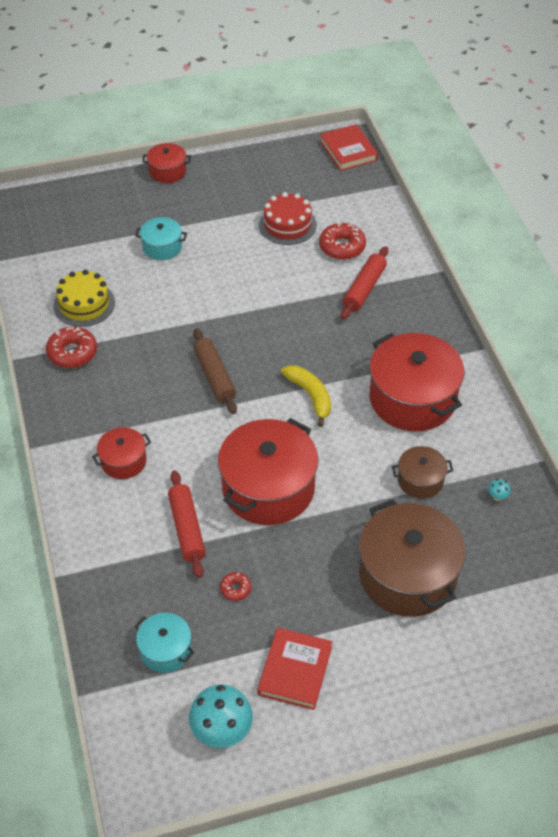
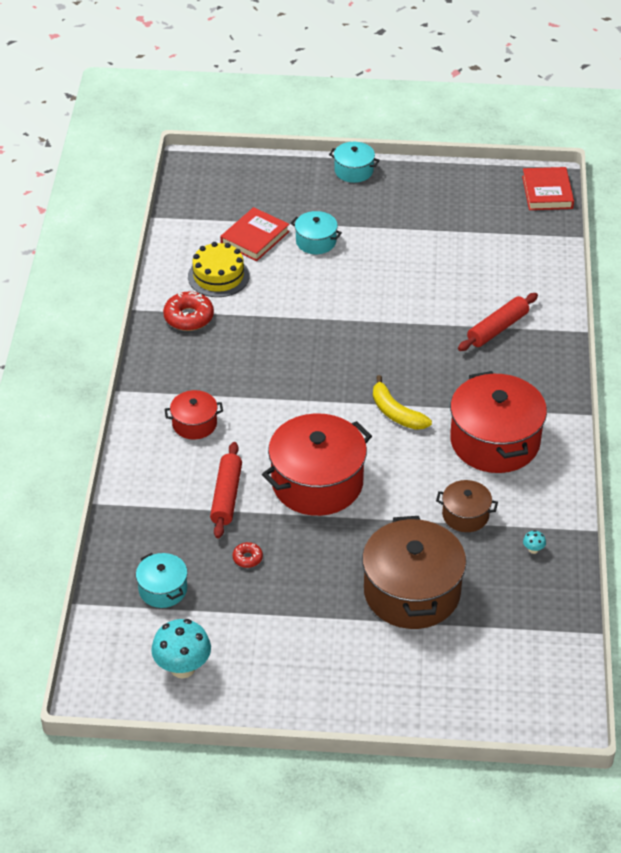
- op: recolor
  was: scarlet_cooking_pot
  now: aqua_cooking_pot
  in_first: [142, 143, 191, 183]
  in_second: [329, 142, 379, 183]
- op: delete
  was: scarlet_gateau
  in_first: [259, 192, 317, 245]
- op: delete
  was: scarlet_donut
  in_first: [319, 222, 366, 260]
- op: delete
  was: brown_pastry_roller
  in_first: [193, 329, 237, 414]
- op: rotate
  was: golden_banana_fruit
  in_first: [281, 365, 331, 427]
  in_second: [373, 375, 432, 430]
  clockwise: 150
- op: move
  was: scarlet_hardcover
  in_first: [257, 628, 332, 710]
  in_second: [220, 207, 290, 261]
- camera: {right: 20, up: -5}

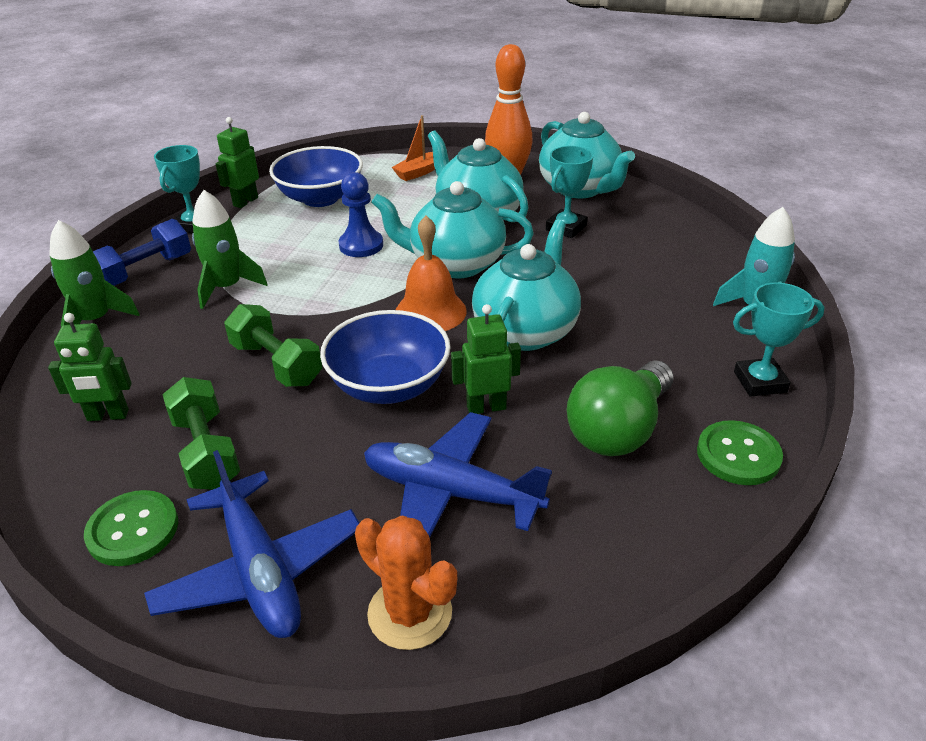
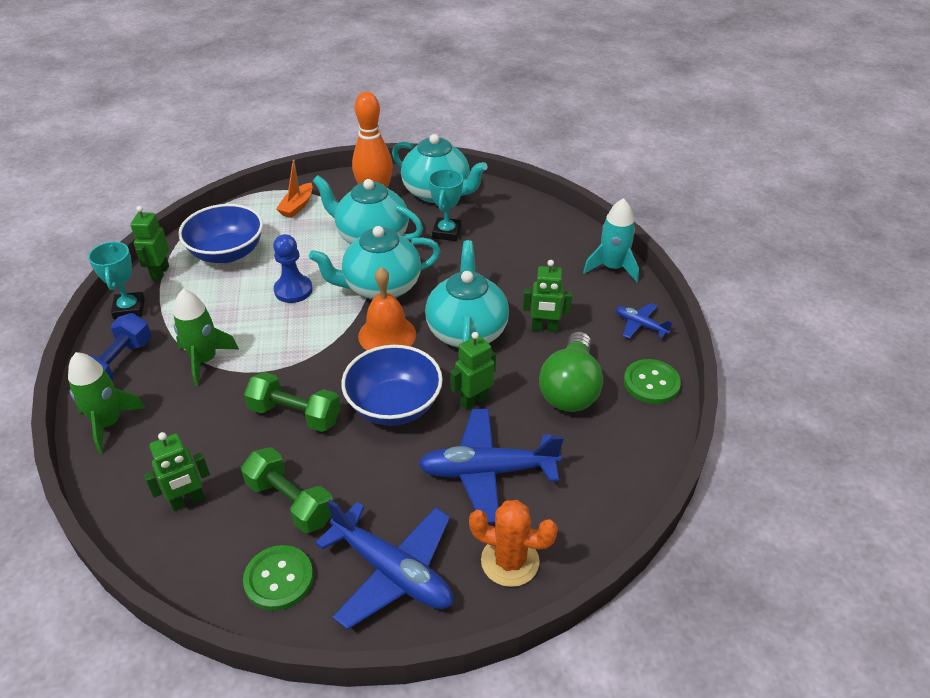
- op: replace
  was: aqua_prize_cup
  now: cobalt_toy_plane
  in_first: [733, 283, 825, 397]
  in_second: [616, 303, 673, 339]
- op: insert
  now: emerald_robot
  in_second: [523, 260, 572, 332]
- camera: {right: -25, up: 5}

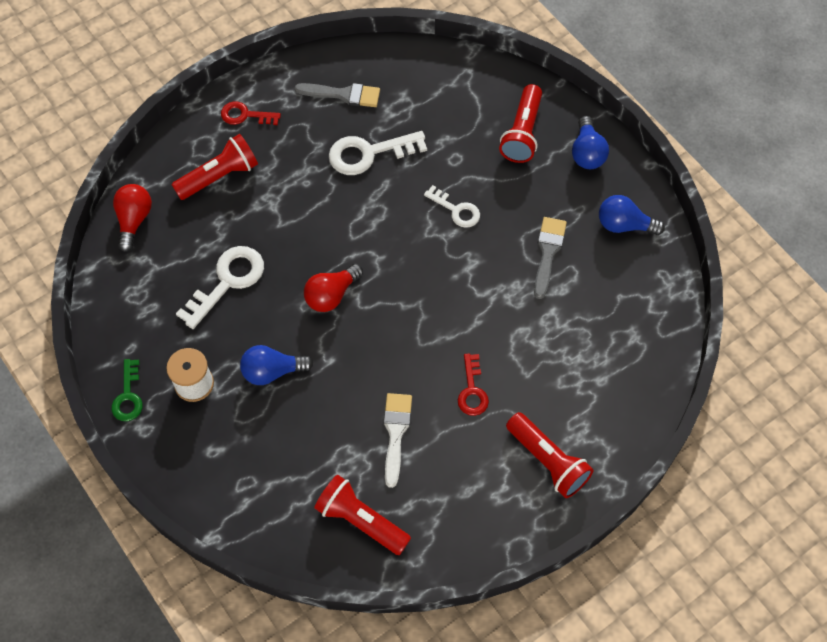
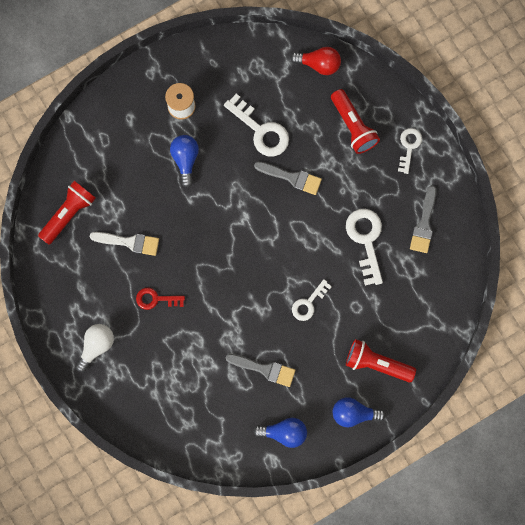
- op: recolor
  was: scarlet_key
  now: white_key
  in_first: [221, 101, 281, 125]
  in_second: [398, 128, 422, 174]
- op: rotate
  was: cobalt_light_bulb
  in_first: [599, 195, 665, 235]
  in_second: [253, 418, 307, 448]
  clockwise: 75
- op: delete
  was: scarlet_light_bulb
  in_first: [304, 264, 363, 312]
- op: delete
  was: emerald_key
  in_first: [111, 359, 143, 421]
- op: replace
  was: scarlet_flashlight
  now: white_light_bulb
  in_first: [506, 412, 593, 498]
  in_second: [75, 324, 114, 372]
- op: insert
  now: ash-grey_paintbrush
  in_second: [254, 161, 322, 195]
- camera: {right: 95, up: 15}

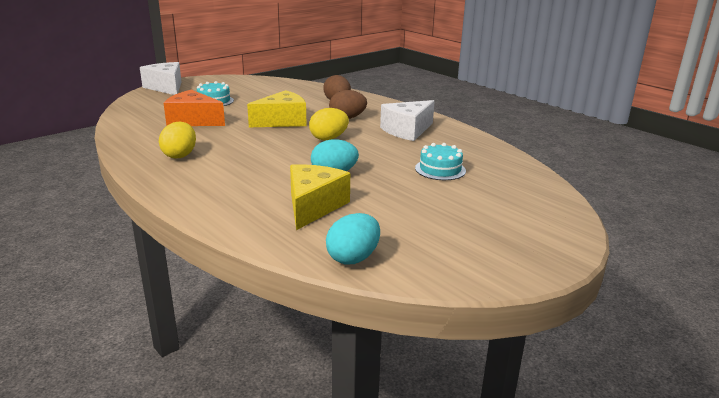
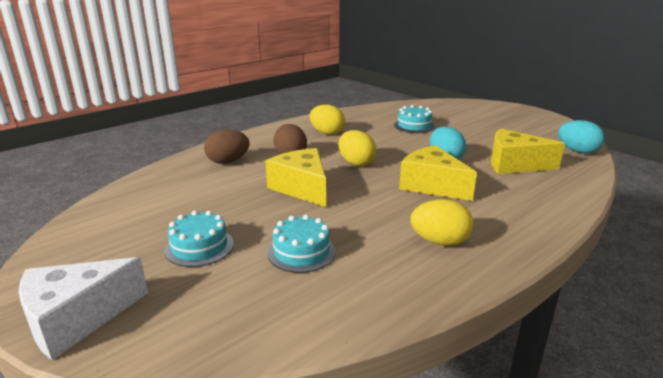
- op: replace
  was: bright_orange_piece_of_cheese
  now: aqua_gateau
  in_first: [164, 90, 225, 126]
  in_second: [268, 215, 336, 273]
- op: replace
  was: white_piece_of_cheese
  now: golden_egg_shape
  in_first: [380, 100, 435, 141]
  in_second: [310, 105, 345, 135]
- op: insert
  now: golden_piece_of_cheese
  in_second: [399, 145, 477, 201]
- camera: {right: -90, up: 0}

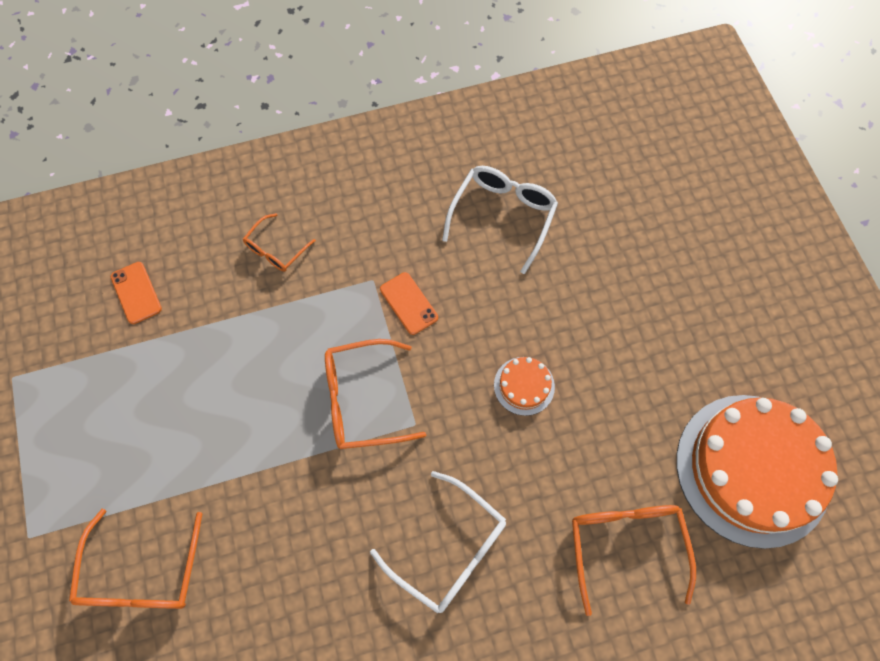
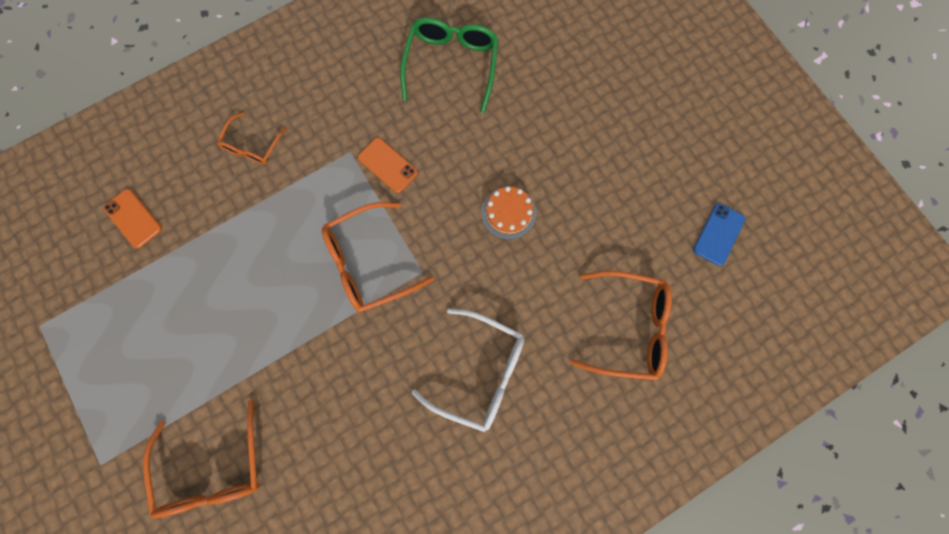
- op: recolor
  was: white_spectacles
  now: emerald_spectacles
  in_first: [442, 166, 558, 274]
  in_second: [400, 17, 498, 113]
- op: replace
  was: bright_orange_gateau
  now: cobalt_phone
  in_first: [676, 395, 838, 549]
  in_second: [693, 203, 745, 266]
- op: rotate
  was: bright_orange_spectacles
  in_first: [572, 505, 696, 616]
  in_second: [570, 271, 672, 380]
  clockwise: 120
- camera: {right: -15, up: 10}

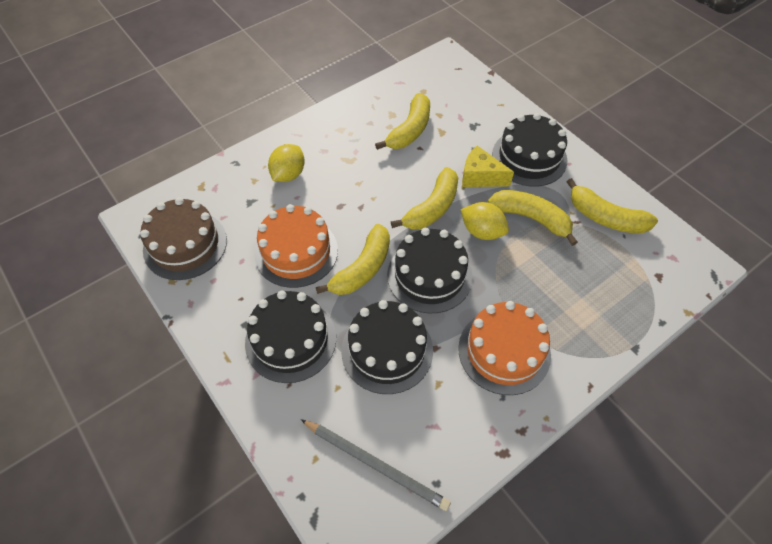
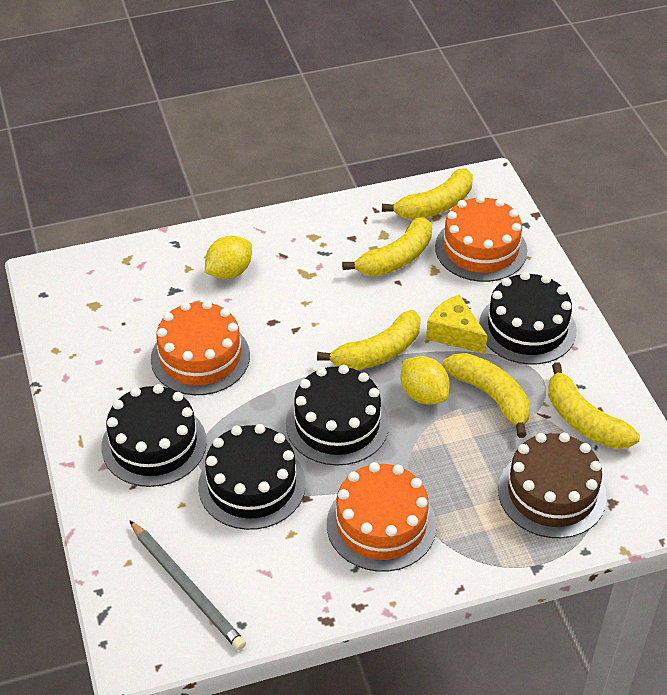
- op: move
  was: brown_gateau
  in_first: [140, 197, 227, 280]
  in_second: [498, 432, 607, 538]
- op: move
  was: golden_banana_fruit
  in_first: [316, 224, 390, 295]
  in_second: [382, 168, 473, 220]
- op: insert
  now: bright_orange_gateau
  in_second: [435, 195, 527, 282]
- camera: {right: 20, up: -10}

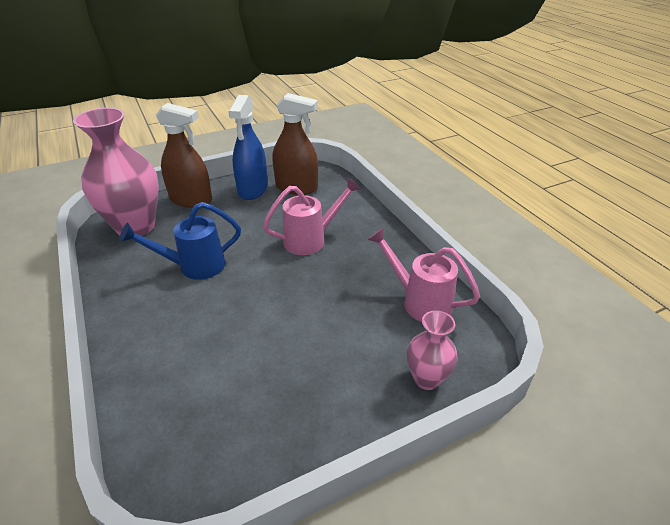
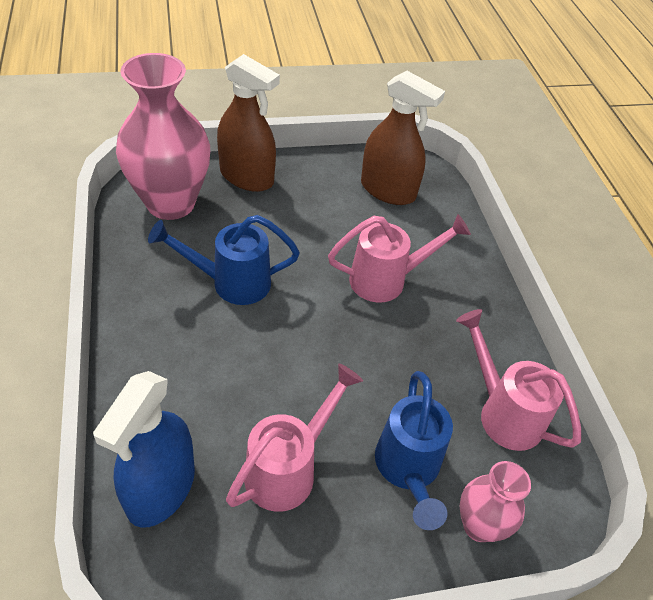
- op: move
  was: cobalt_spray_cleaner
  in_first: [229, 95, 268, 200]
  in_second: [93, 371, 195, 528]
- op: insert
  now: rose-pink_watering_can
  in_second: [226, 363, 363, 512]
- op: insert
  now: cobalt_watering_can
  in_second: [375, 371, 453, 530]
- camera: {right: 10, up: 10}

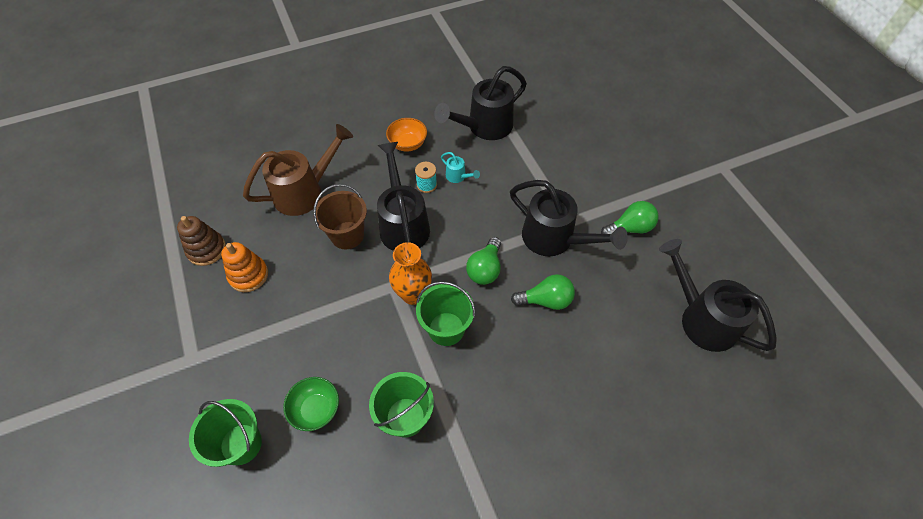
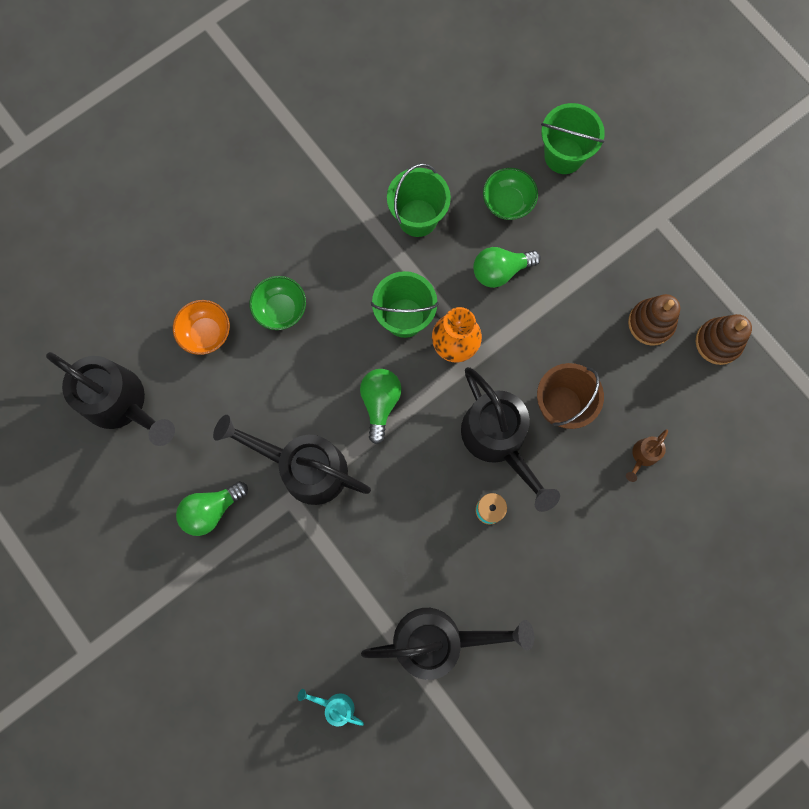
- op: rotate
  was: black_watering_can
  in_first: [434, 66, 527, 140]
  in_second: [361, 608, 534, 680]
  clockwise: 45
- op: move
  was: bright_orange_serving_bowl
  in_first: [386, 118, 427, 152]
  in_second: [173, 300, 230, 355]
- op: resize
  was: brown_watering_can
  in_first: [243, 124, 353, 216]
  in_second: [626, 429, 668, 482]
  ratio: 0.43
- op: move
  was: aqua_watering_can
  in_first: [441, 152, 480, 183]
  in_second: [298, 689, 364, 727]
- op: recolor
  was: bright_orange_stacking_rings
  now: brown_stacking_rings
  in_first: [221, 242, 268, 292]
  in_second: [628, 294, 680, 346]
- op: move
  was: emerald_light_bulb
  in_first: [511, 274, 575, 310]
  in_second: [473, 247, 541, 288]
- op: insert
  now: emerald_serving_bowl
  in_second: [249, 276, 306, 330]
- camera: {right: 165, up: 20}

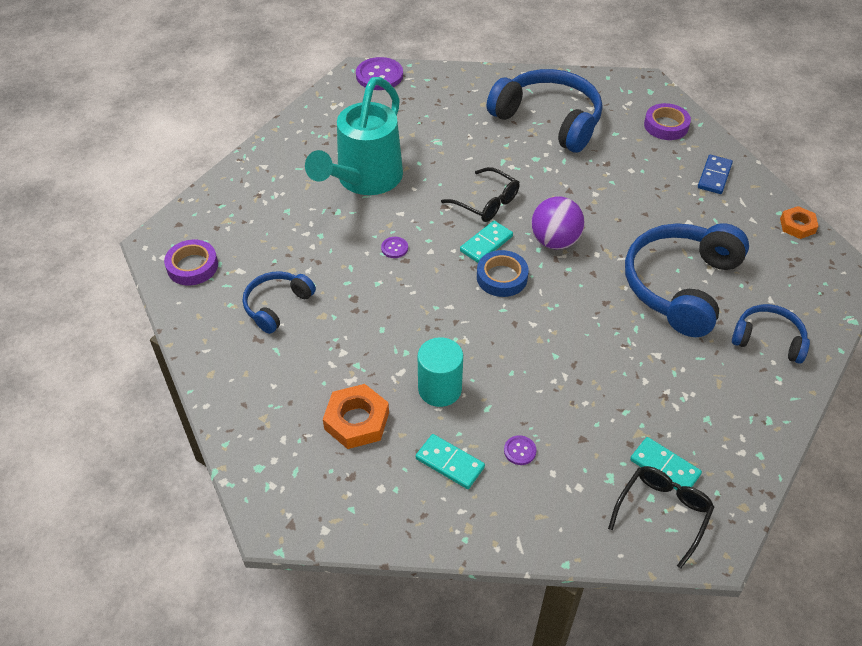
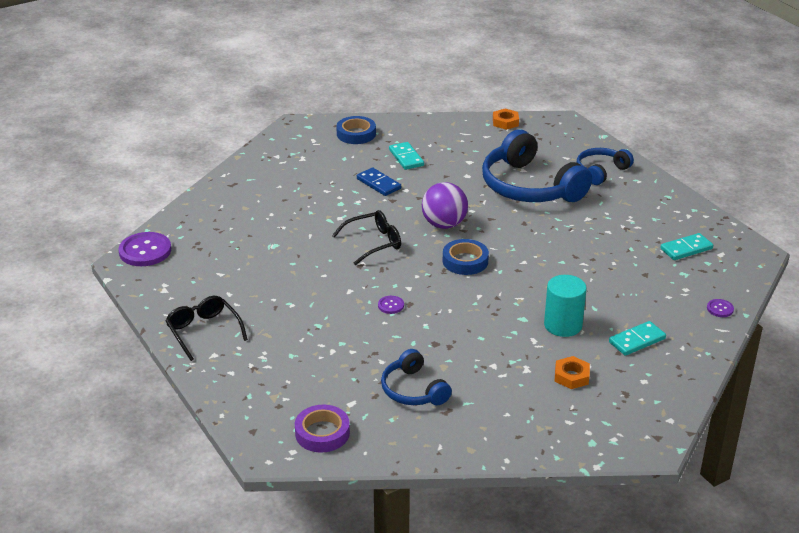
- op: delete
  was: cobalt_over-ear_headphones
  in_first: [487, 69, 602, 153]
- op: delete
  was: aqua_watering_can
  in_first: [305, 77, 403, 195]
- op: recolor
  was: violet_tape
  now: cobalt_tape
  in_first: [644, 103, 691, 140]
  in_second: [336, 116, 376, 144]
- op: move
  was: cobalt_domino
  in_first: [698, 155, 733, 194]
  in_second: [357, 168, 401, 196]
- op: move
  was: aqua_domino
  in_first: [460, 221, 513, 263]
  in_second: [389, 142, 424, 170]
- op: resize
  was: bright_orange_nut
  in_first: [323, 384, 389, 449]
  in_second: [555, 356, 590, 389]
  ratio: 0.65
- op: move
  was: violet_shirt_button
  in_first: [504, 435, 536, 465]
  in_second: [707, 299, 734, 317]
- op: move
  was: black_spectacles
  in_first: [608, 466, 714, 569]
  in_second: [165, 296, 248, 361]
- camera: {right: -65, up: -15}

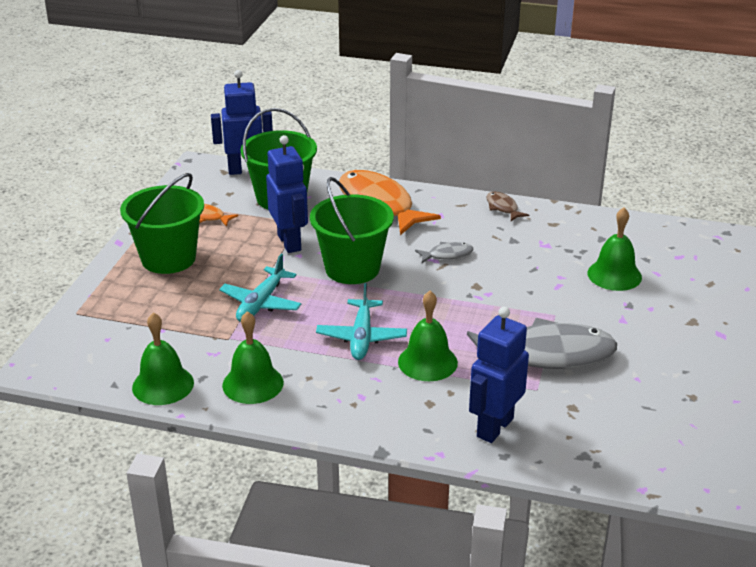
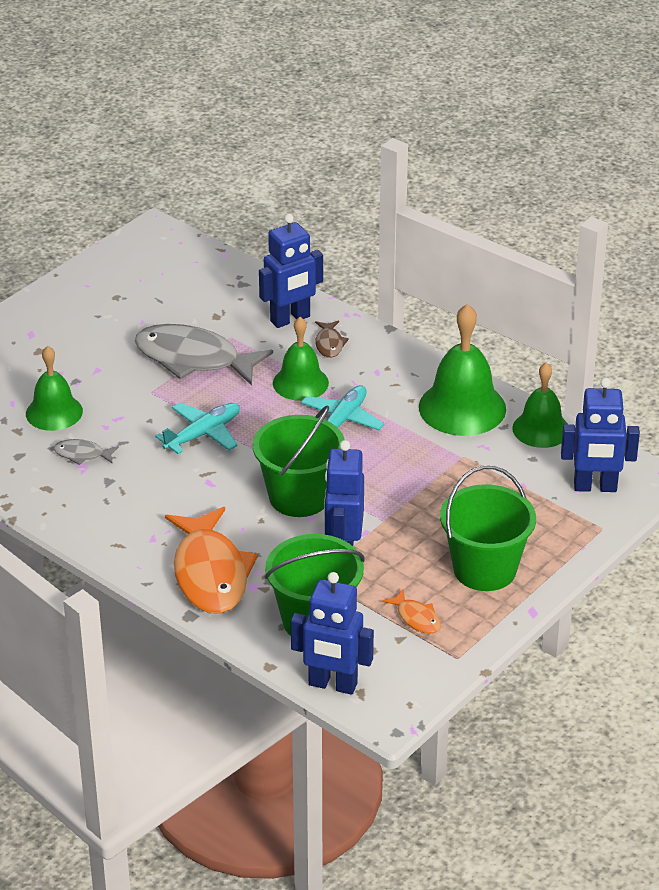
- op: move
  was: brown_toy_fish
  in_first: [486, 191, 529, 221]
  in_second: [315, 321, 349, 358]
- op: move
  was: ash-grey_toy_fish
  in_first: [415, 242, 473, 263]
  in_second: [54, 439, 119, 465]
- op: move
  was: aqua_toy_plane
  in_first: [219, 254, 302, 322]
  in_second: [155, 402, 240, 454]
- op: resize
  was: emerald_bell
  in_first: [222, 311, 284, 404]
  in_second: [419, 304, 506, 436]
  ratio: 1.54
- op: insert
  now: cobalt_robot
  in_second: [561, 378, 640, 492]
- camera: {right: -155, up: 5}

